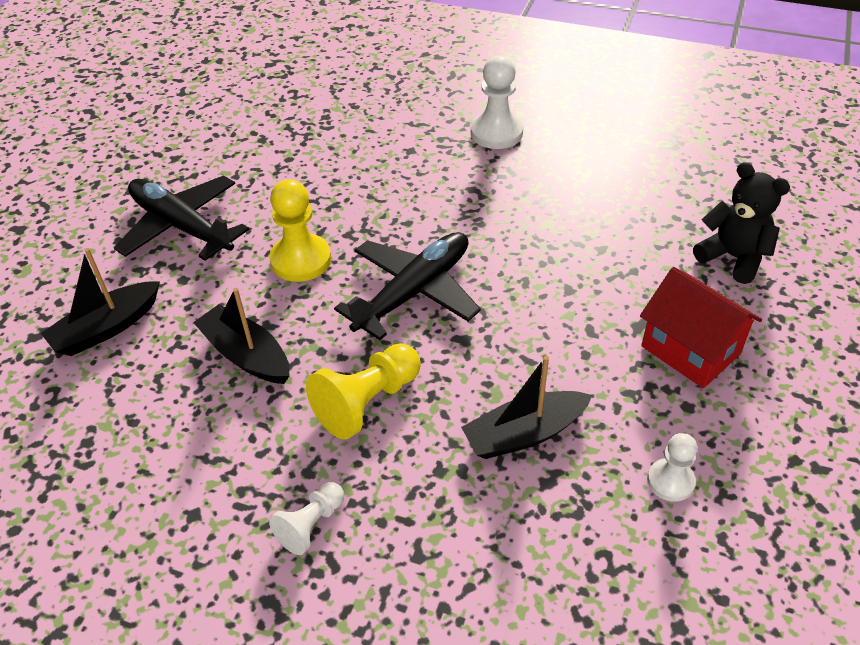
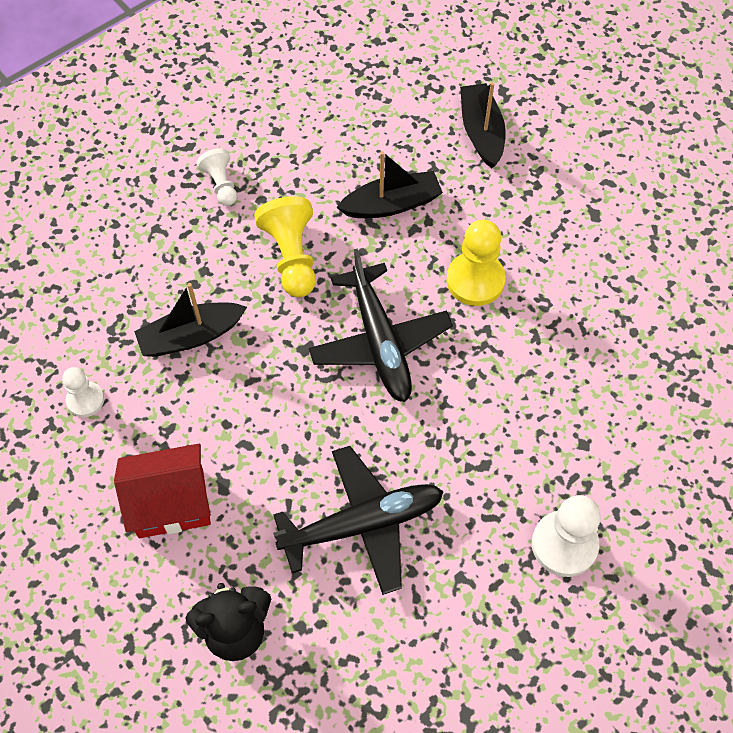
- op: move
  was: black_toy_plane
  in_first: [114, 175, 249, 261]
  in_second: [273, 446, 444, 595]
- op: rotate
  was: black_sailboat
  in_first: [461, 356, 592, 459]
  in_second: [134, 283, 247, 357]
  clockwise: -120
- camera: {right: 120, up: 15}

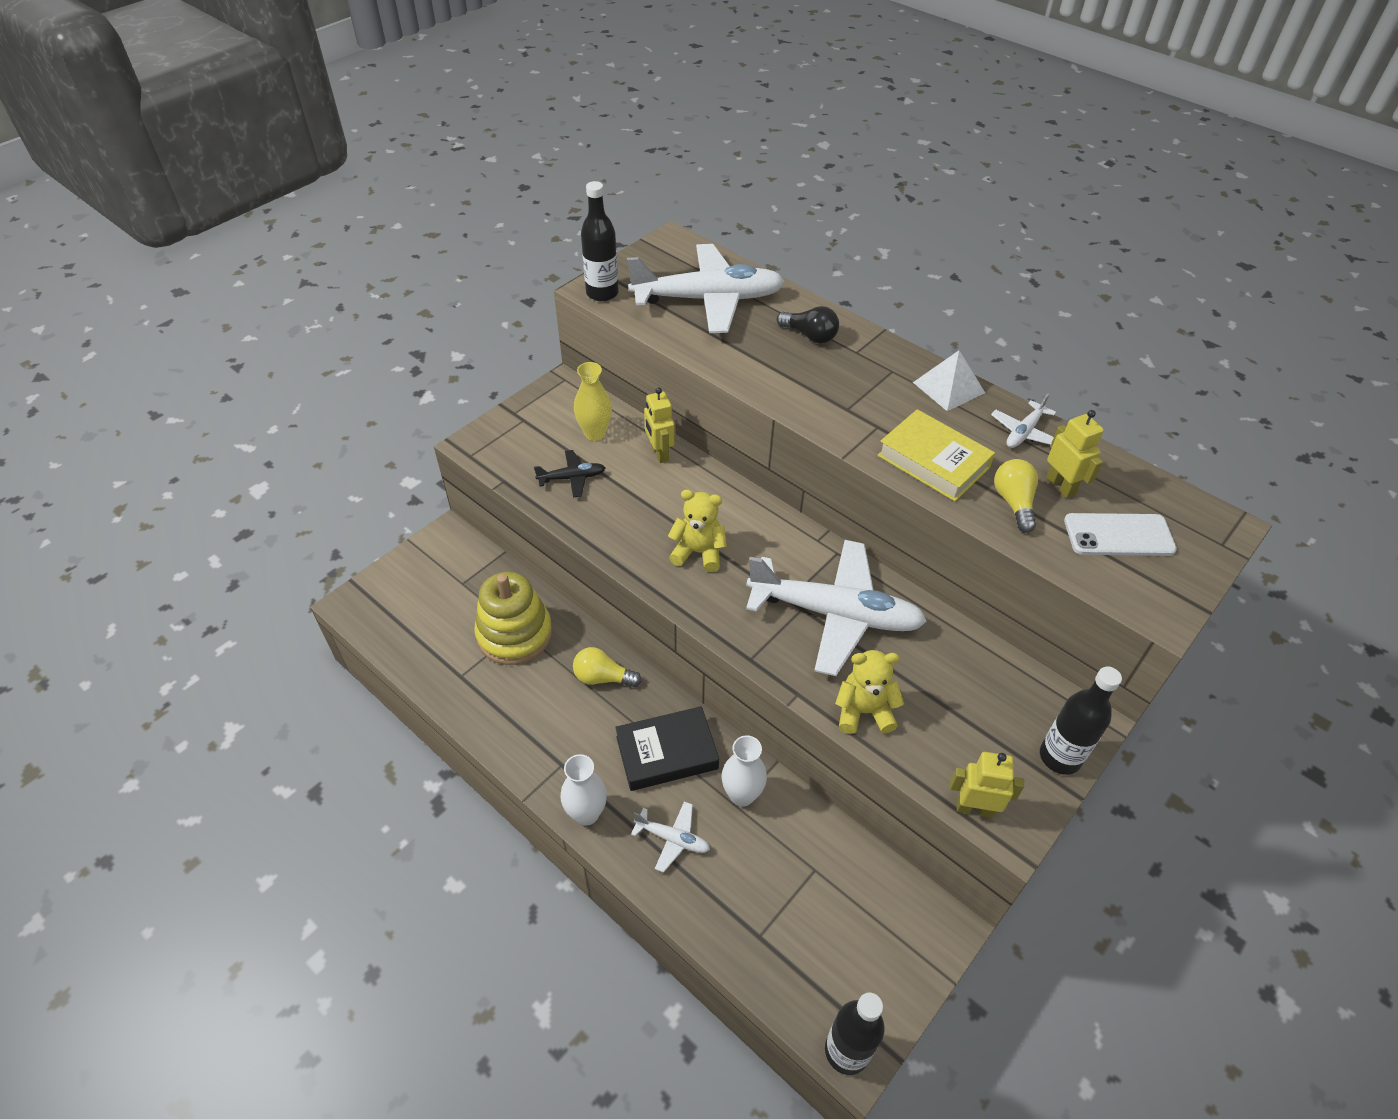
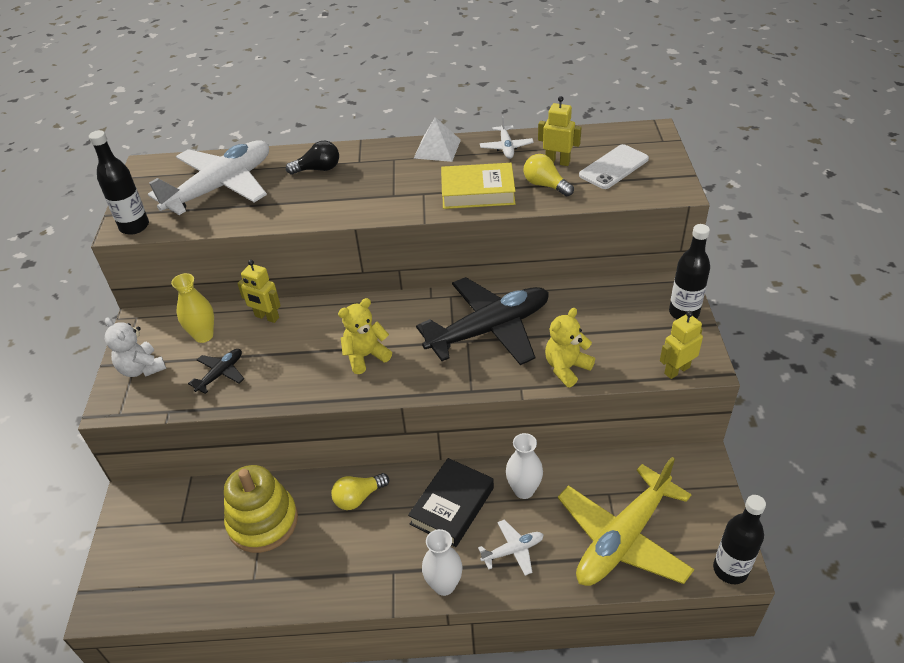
- op: recolor
  was: white_toy_plane
  now: black_toy_plane
  in_first: [746, 540, 927, 676]
  in_second: [416, 277, 549, 365]
- op: insert
  now: white_teddy
  in_second: [105, 317, 166, 377]
- op: insert
  now: golden_toy_plane
  in_second: [558, 457, 694, 586]
- camera: {right: -40, up: -5}

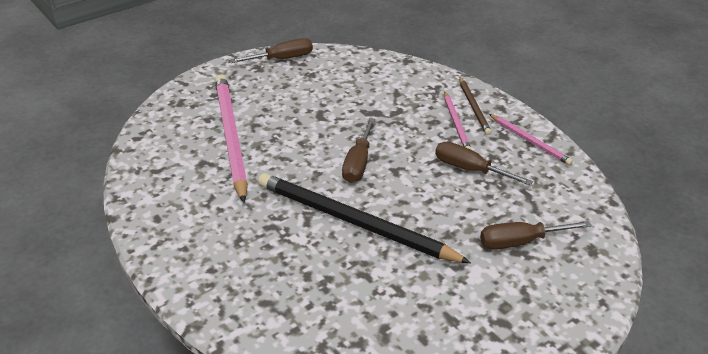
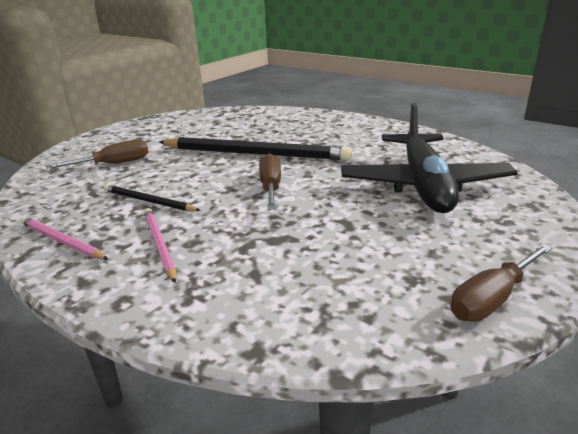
- op: replace
  was: rose-pink_pencil
  now: black_toy_plane
  in_first: [215, 74, 248, 203]
  in_second: [341, 103, 518, 213]
- op: delete
  was: brown_pencil
  in_first: [459, 77, 492, 135]
- op: replace
  was: brown_flat_screwdriver
  now: black_pencil
  in_first: [435, 142, 533, 186]
  in_second: [104, 184, 201, 211]
- camera: {right: 165, up: -10}

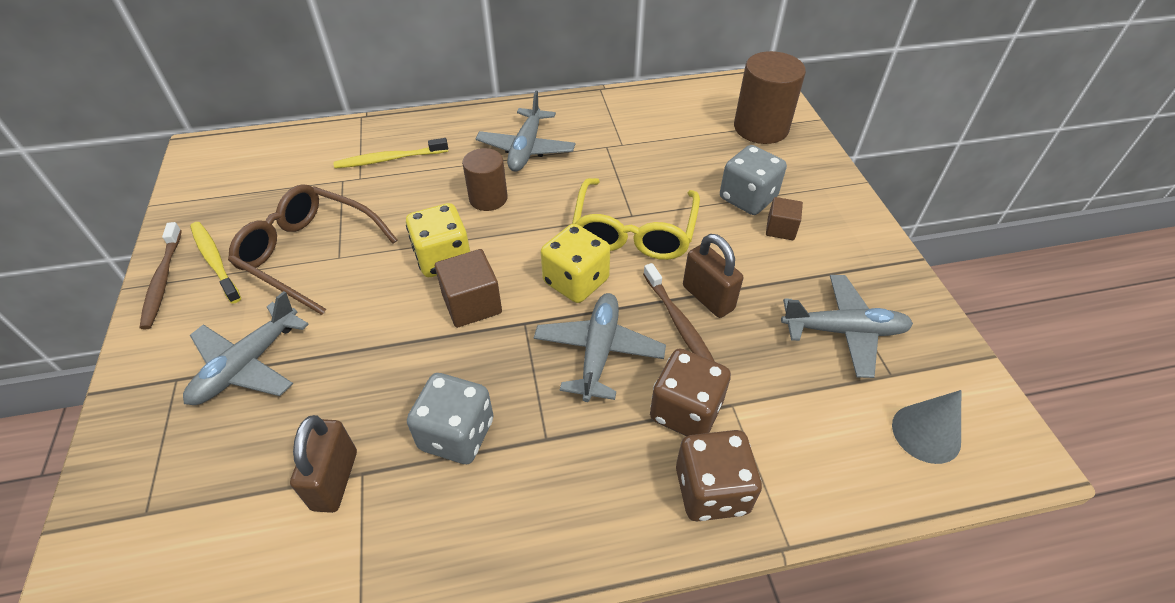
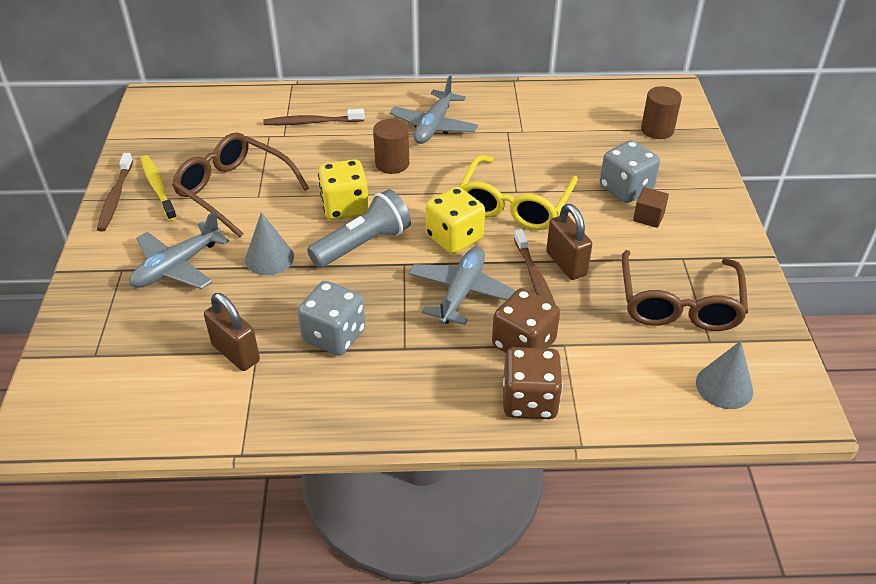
- op: resize
  was: brown_cylinder_shape
  in_first: [734, 51, 806, 144]
  in_second: [641, 86, 682, 139]
  ratio: 0.63
- op: recolor
  was: golden_dental_brush
  now: brown_dental_brush
  in_first: [333, 138, 448, 169]
  in_second: [263, 109, 365, 125]
- op: replace
  was: brown_solid_cube
  now: ash-grey_flashlight
  in_first: [435, 249, 502, 328]
  in_second: [307, 189, 411, 268]
- op: replace
  was: ash-grey_toy_plane
  now: brown_spectacles
  in_first: [781, 275, 913, 378]
  in_second: [622, 250, 748, 331]
- op: rotate
  was: brown_small_lock
  in_first: [290, 415, 357, 513]
  in_second: [204, 293, 260, 371]
  clockwise: -60
- op: insert
  now: ash-grey_cone
  in_second: [245, 212, 294, 275]
- camera: {right: 10, up: -5}

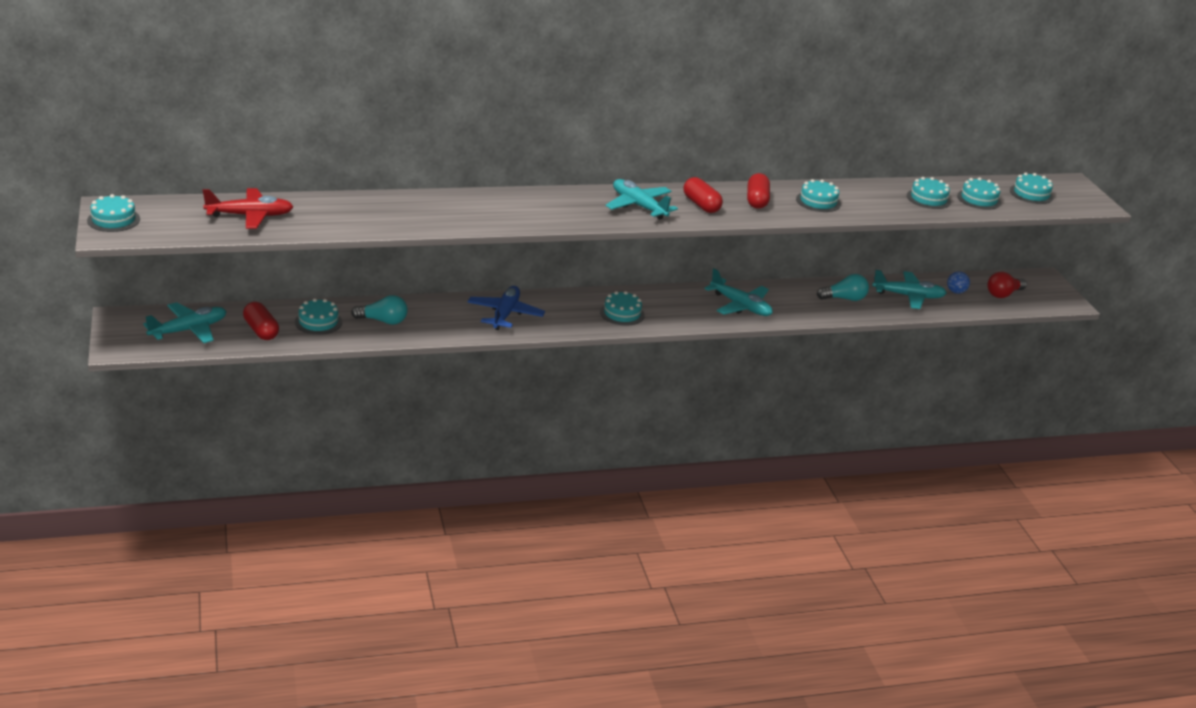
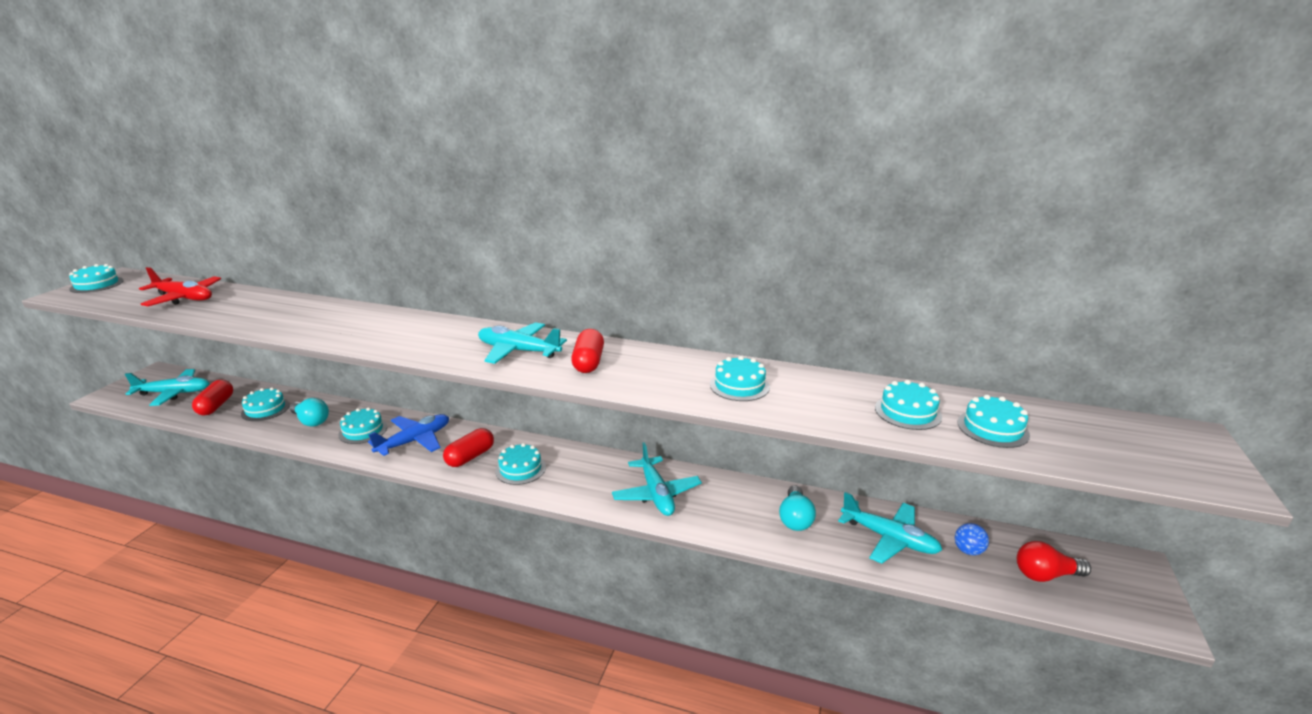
- op: move
  was: scarlet_pill_shape
  in_first: [747, 173, 770, 209]
  in_second: [443, 428, 494, 467]
- op: move
  was: aqua_gateau
  in_first: [1010, 173, 1054, 204]
  in_second: [338, 407, 387, 444]
- op: rotate
  was: aqua_toy_plane
  in_first: [605, 179, 678, 220]
  in_second: [478, 322, 567, 364]
  clockwise: -60
- op: rotate
  was: aqua_light_bulb
  in_first: [817, 274, 869, 301]
  in_second: [779, 485, 816, 531]
  clockwise: 75
- camera: {right: 35, up: -5}

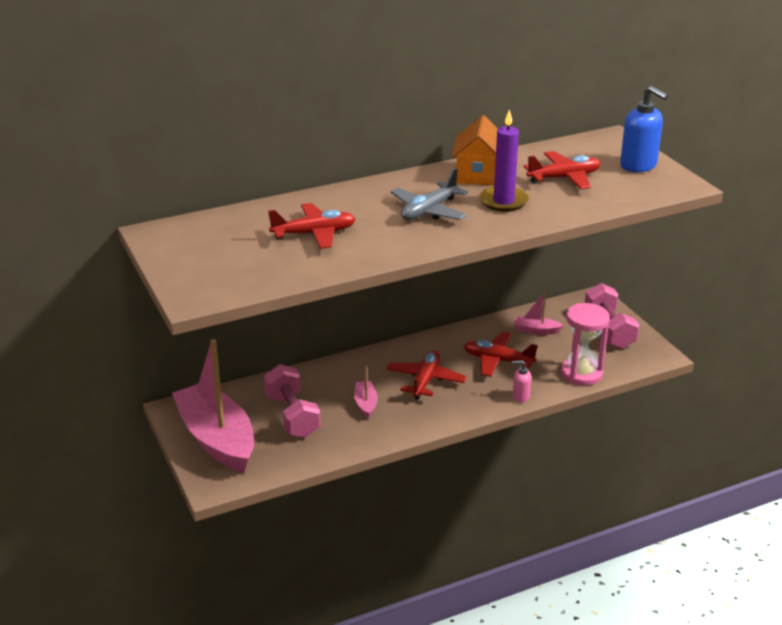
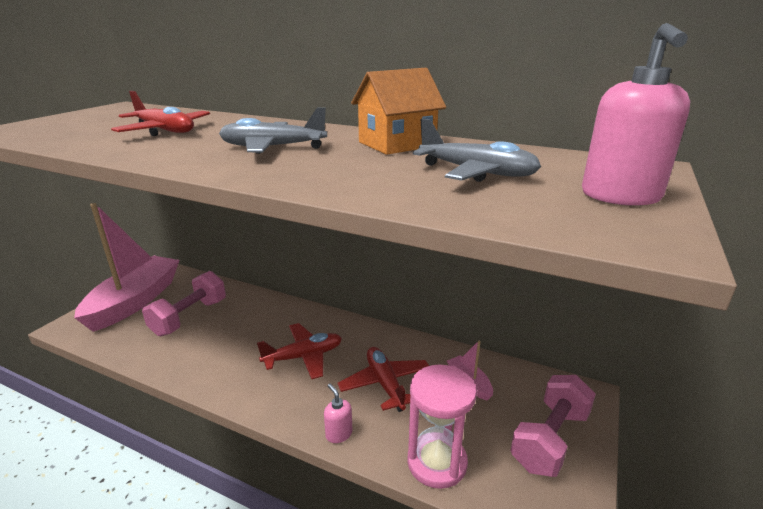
- op: recolor
  was: cobalt_soap_pump
  now: rose-pink_soap_pump
  in_first: [620, 86, 668, 172]
  in_second: [582, 23, 690, 206]
- op: delete
  was: violet_pillar_candle
  in_first: [480, 110, 529, 212]
- op: recolor
  was: scarlet_toy_plane
  now: ash-grey_toy_plane
  in_first: [524, 151, 601, 189]
  in_second: [413, 119, 541, 182]
- op: delete
  was: rose-pink_sailboat
  in_first: [354, 366, 378, 419]
- camera: {right: 50, up: -5}

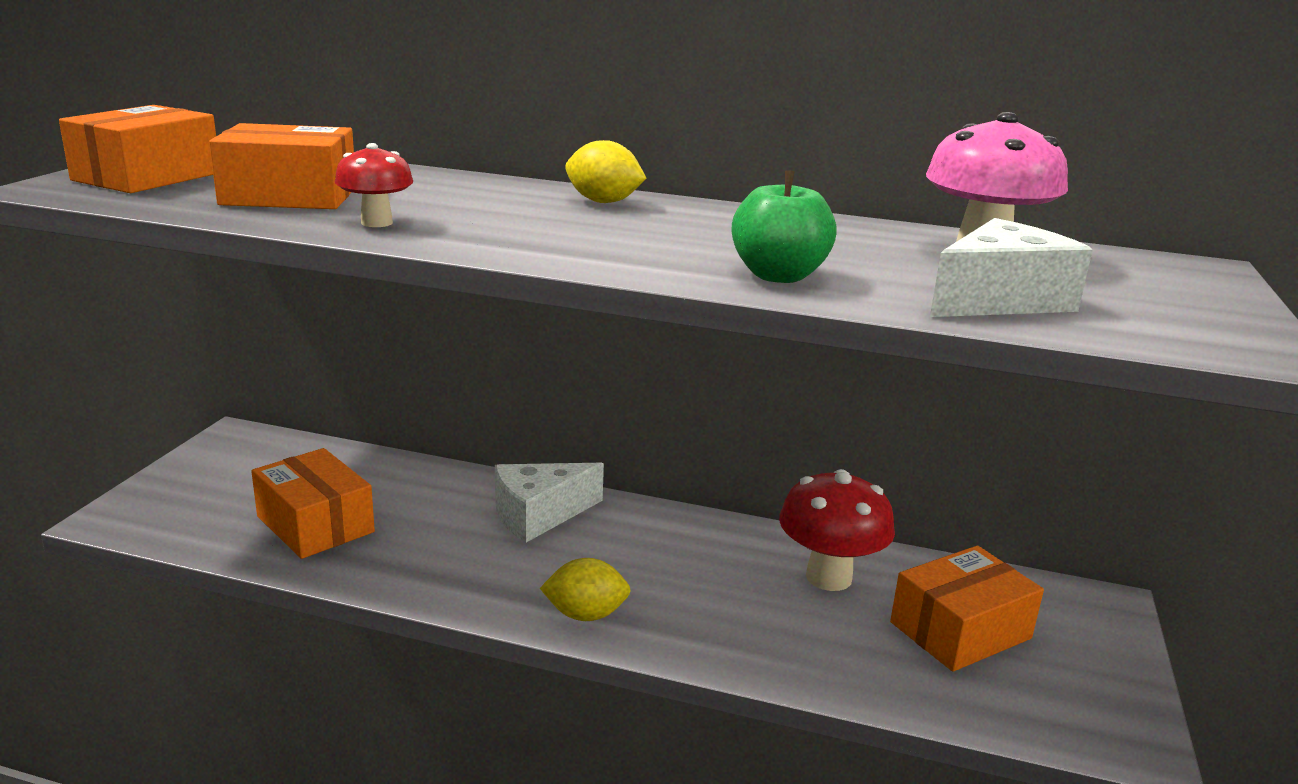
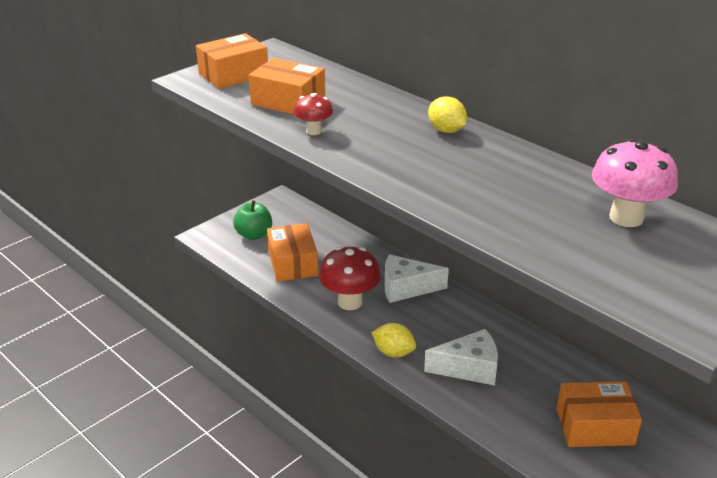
- op: move
  was: emerald_toy_apple
  in_first: [732, 170, 837, 283]
  in_second: [233, 200, 272, 240]
- op: move
  was: white_piece_of_cheese
  in_first: [930, 218, 1093, 317]
  in_second: [424, 329, 498, 385]
- op: move
  was: scarlet_mushroom
  in_first: [779, 469, 895, 591]
  in_second: [319, 246, 381, 310]
- camera: {right: 30, up: 10}

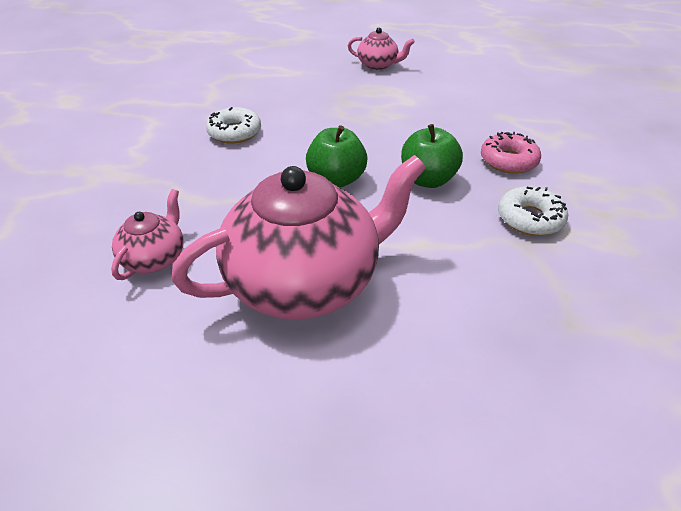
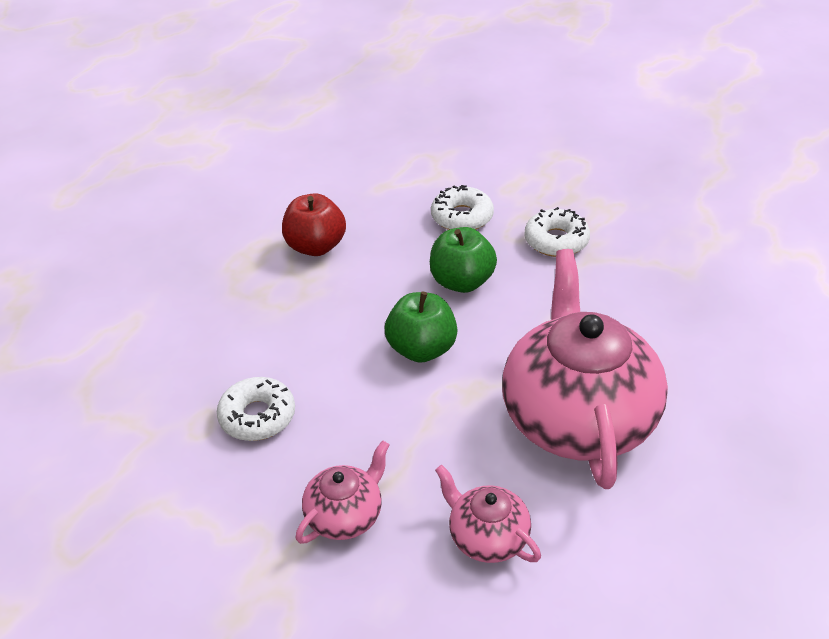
- op: move
  was: rose-pink_tea_pot
  in_first: [348, 28, 415, 70]
  in_second: [296, 440, 389, 544]
- op: recolor
  was: rose-pink_donut
  now: white_donut
  in_first: [481, 132, 541, 174]
  in_second: [431, 185, 494, 230]
- op: insert
  now: scarlet_toy_apple
  in_second: [282, 193, 346, 256]
- camera: {right: -65, up: 0}

